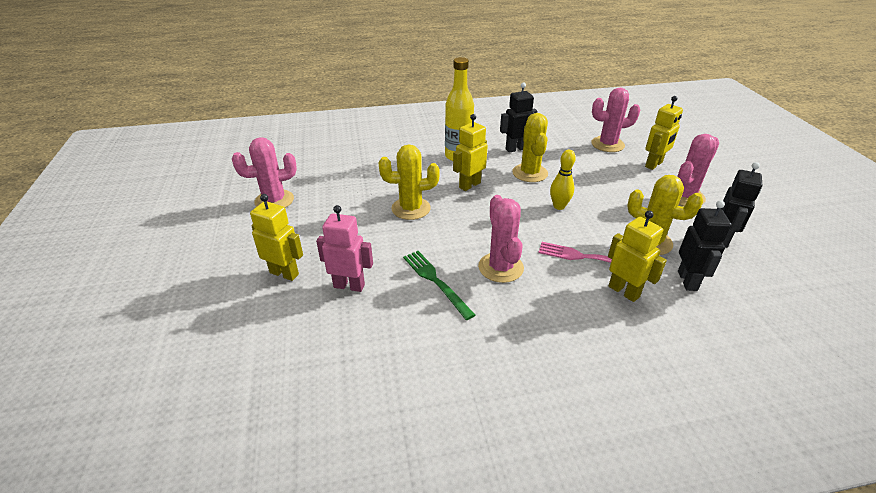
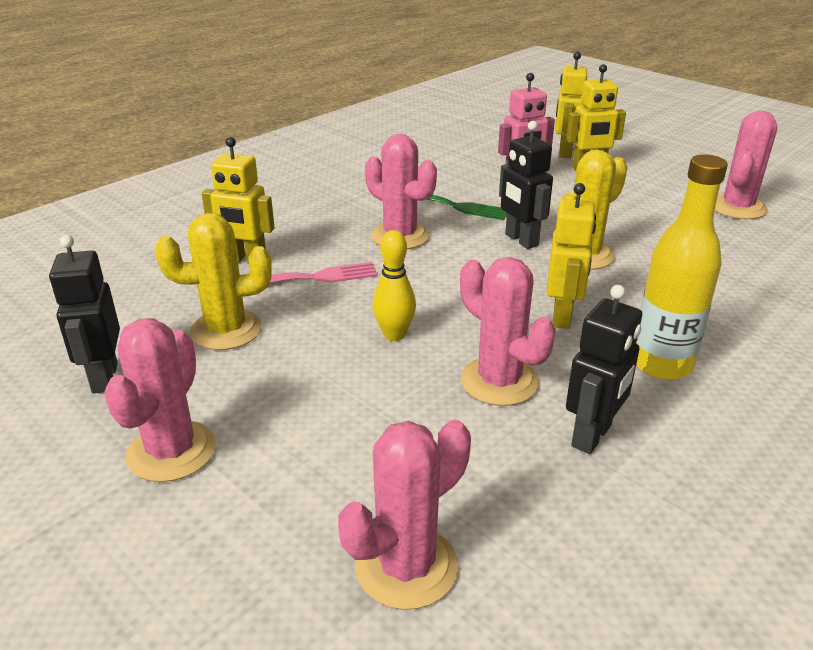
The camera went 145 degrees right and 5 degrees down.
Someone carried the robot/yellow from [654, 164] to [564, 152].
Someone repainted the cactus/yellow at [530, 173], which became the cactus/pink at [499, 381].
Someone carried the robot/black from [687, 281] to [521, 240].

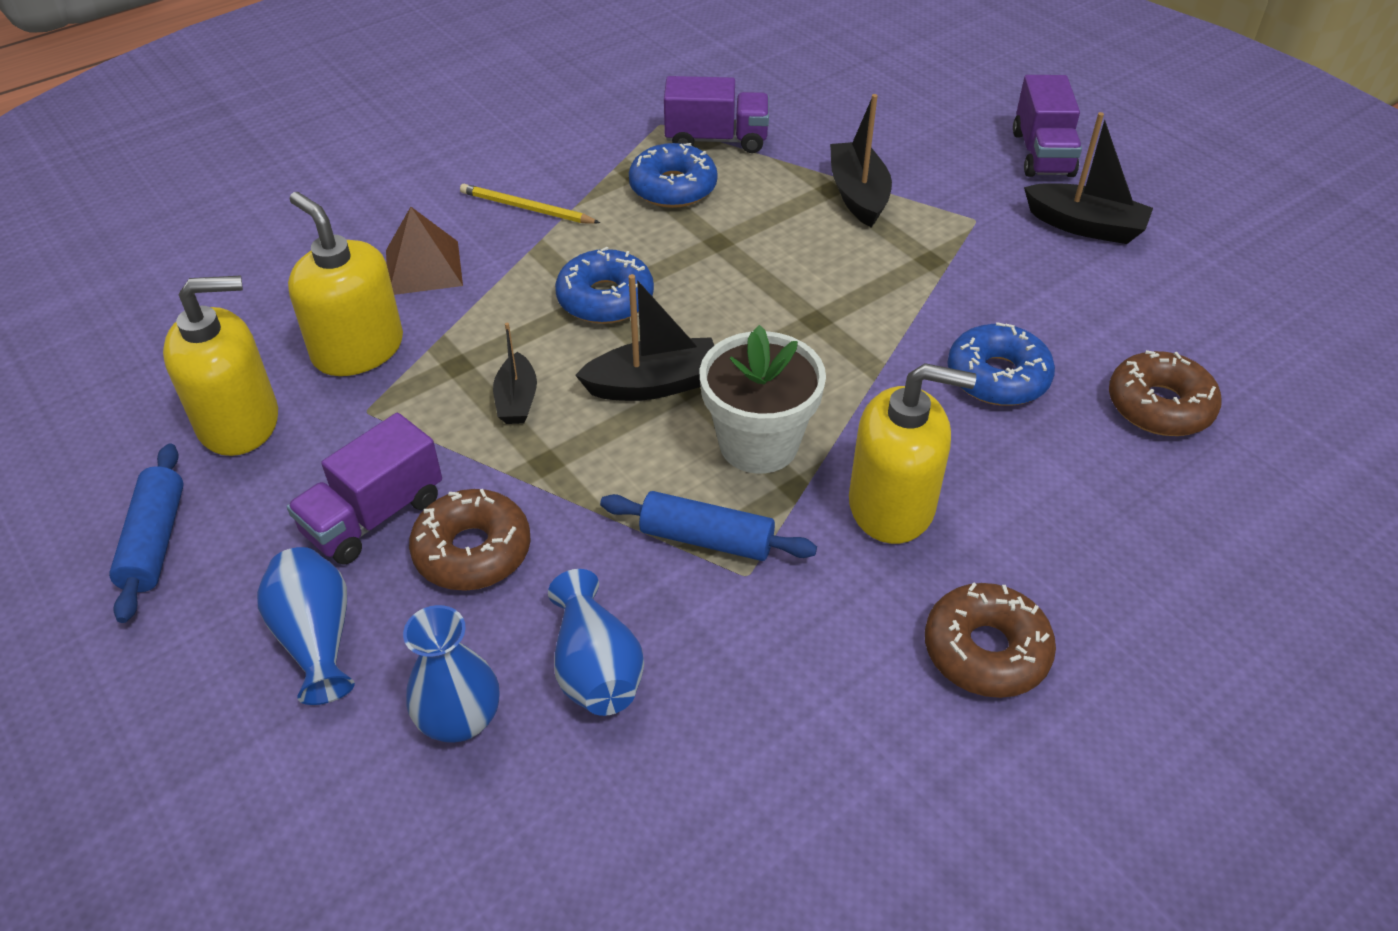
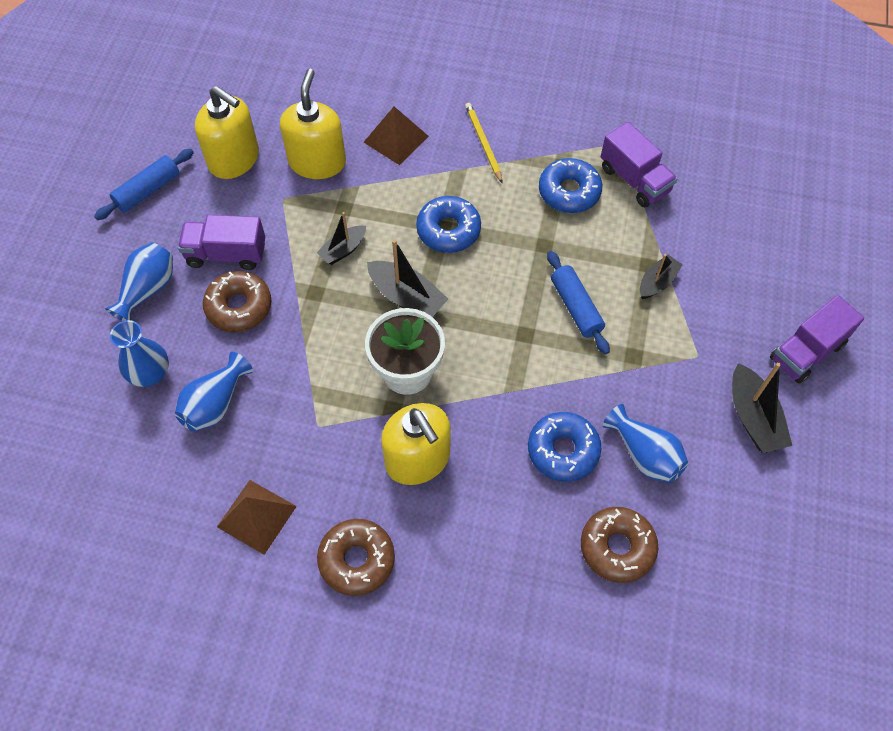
The camera went 50 degrees right and 15 degrees up.
Someone scaled the boat/black at [858, 195] by 0.64.
Someone carried the rolling pin/blue from [706, 539] to [575, 307].
Someone put down the vase/blue at [644, 454].
Someone put down the pyramid/brown at [256, 516].

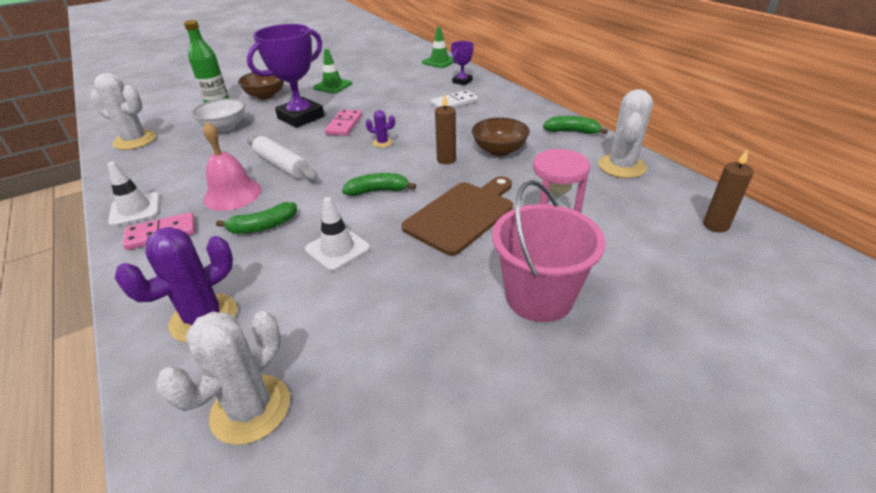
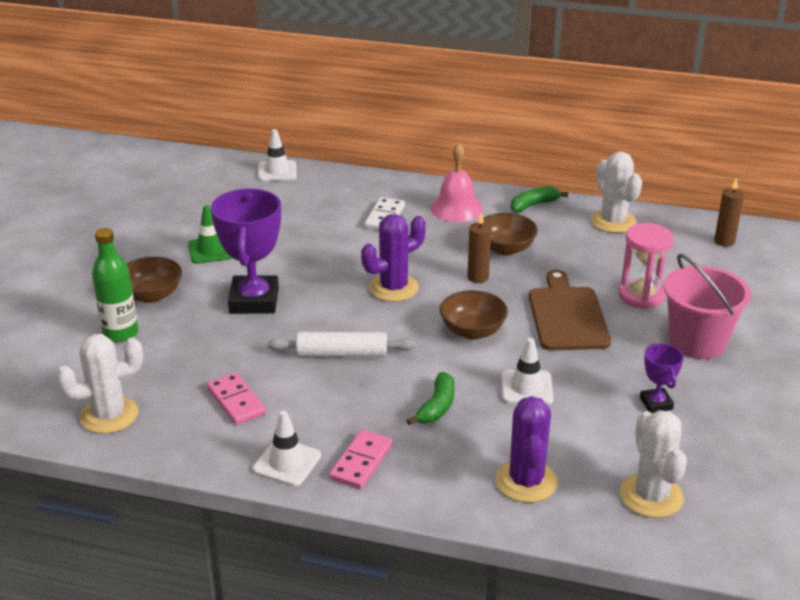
The camera went 45 degrees left and 5 degrees down.
Someone repainted the traffic cone/green at [439, 61], which became the traffic cone/white at [277, 171].
Someone carried the trophy/purple from [462, 81] to [656, 403].
Someone took away the bowl/white at [224, 127].
Someone carried the domino/pink from [344, 125] to [236, 401].
Someone scaled the cactus/purple at [382, 143] by 2.06.
Someone carried the bell/pink from [232, 194] to [456, 208].
Someone swapped the banana/green at [378, 191] for the bowl/brown at [472, 331].

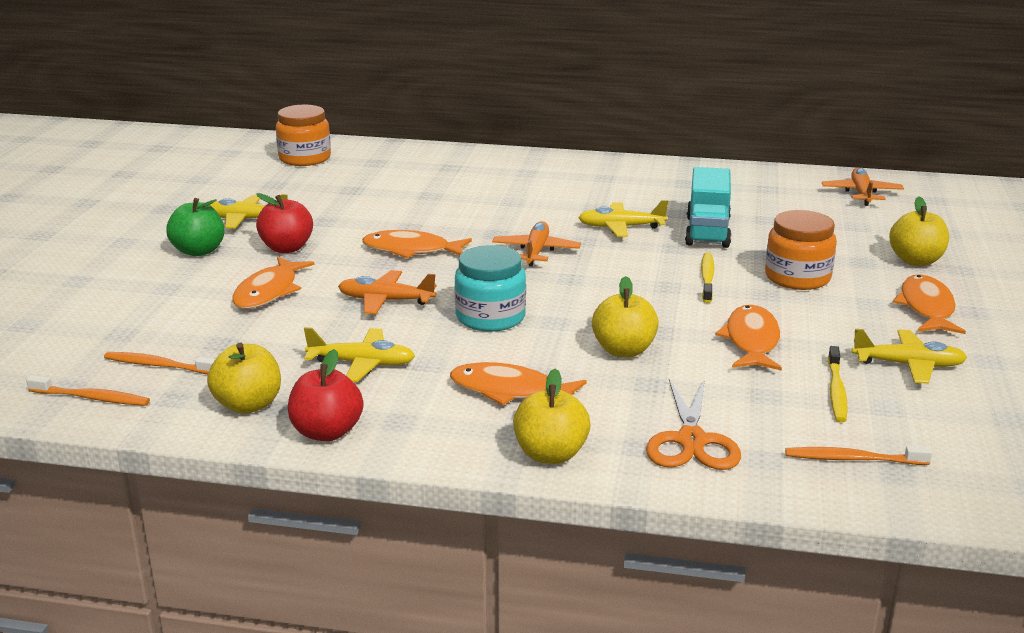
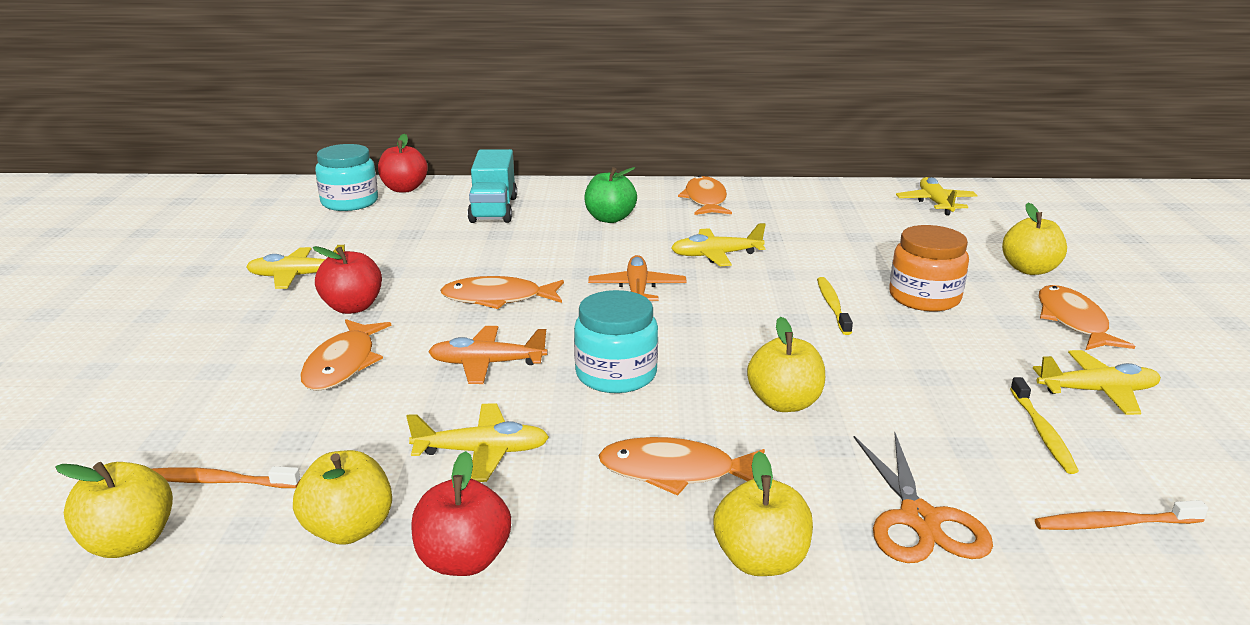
The camera went 10 degrees left and 0 degrees up.
Someone repainted the jar/orange at [305, 158], which became the jar/turquoise at [350, 202].
Someone carried the truck/turquoise from [707, 231] to [493, 209].
Someone repainted the plane/orange at [861, 194], which became the plane/yellow at [935, 203].
Someone carried the apple/green from [199, 251] to [610, 218].
Someone carried the fish/orange from [751, 341] to [705, 200].
Someone swapped the toothbrush/orange at [91, 398] for the apple/yellow at [129, 542].
Someone put down the apple/red at [404, 189].

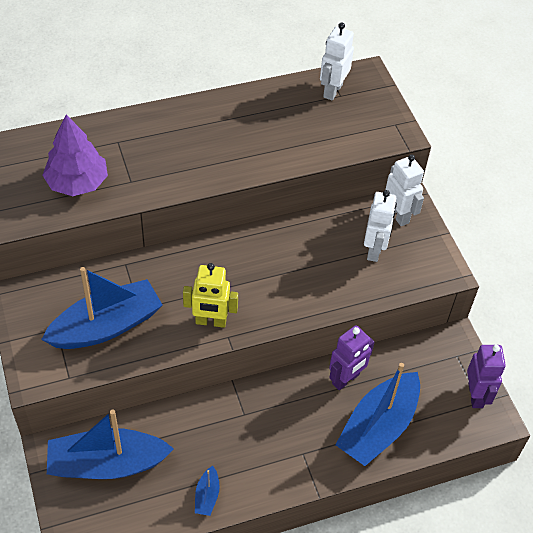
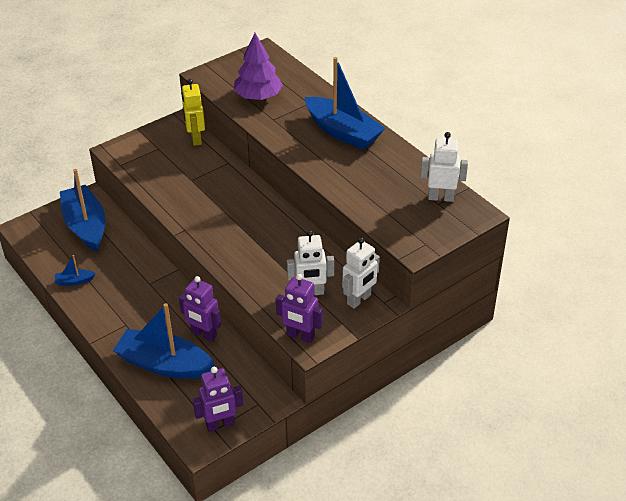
The camera went 75 degrees right and 10 degrees down.
Someone carried the robot/yellow from [211, 322] to [195, 138].
Someone carried the boat/blue from [106, 326] to [342, 132].
Someone put down the robot/purple at [300, 336].

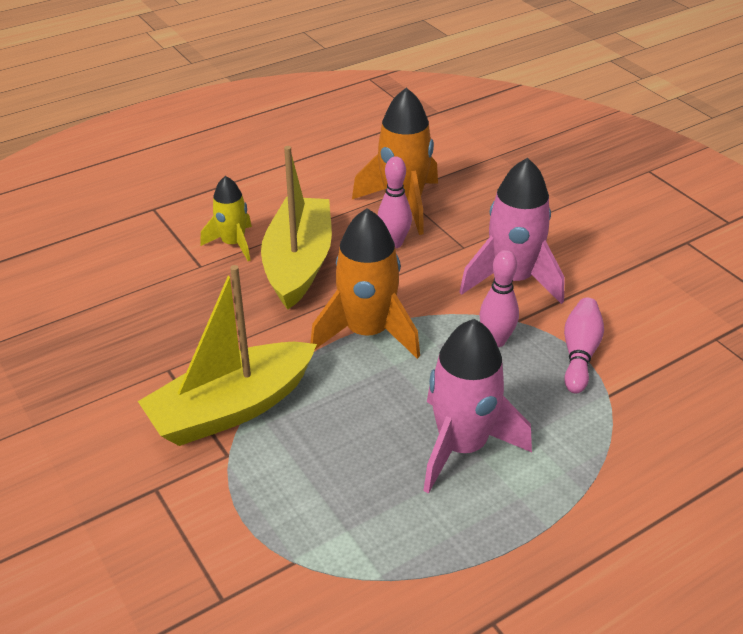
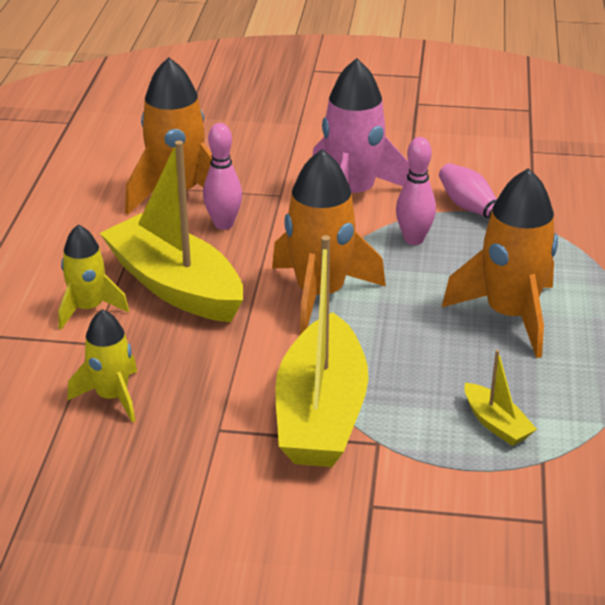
The camera went 50 degrees left and 5 degrees down.
Someone repainted the rocket/pink at [462, 446], which became the rocket/orange at [510, 315].
Someone put down the rocket/yellow at [112, 397].
Someone put down the boat/yellow at [496, 424].

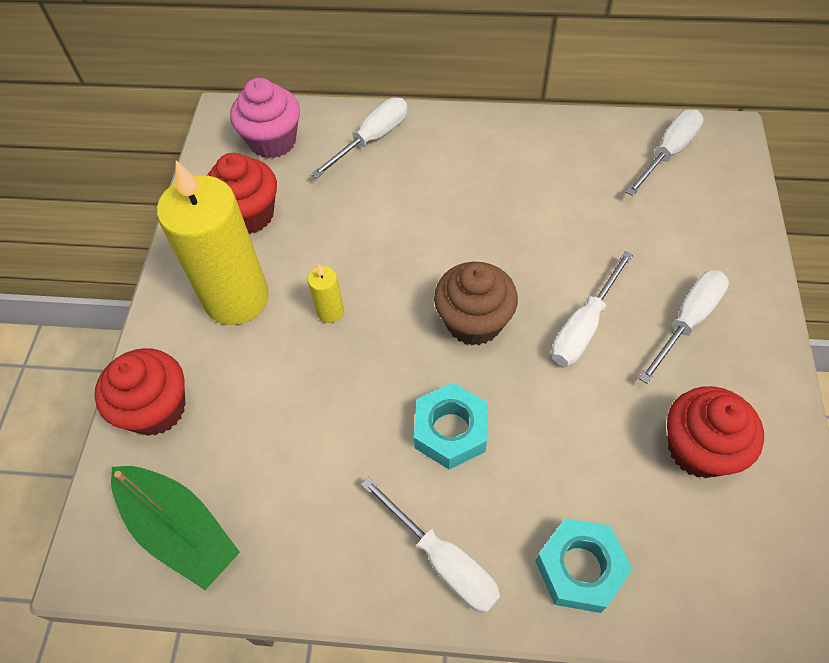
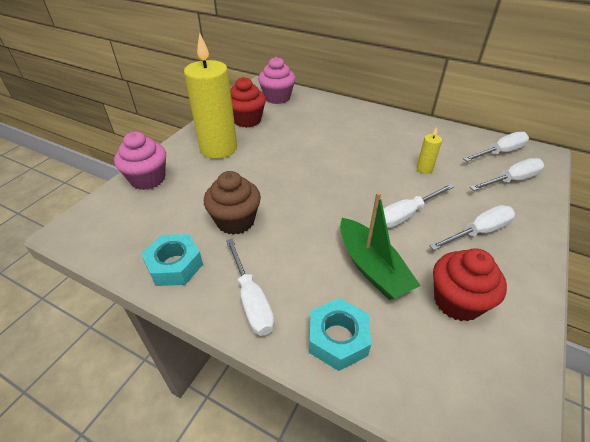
The camera went 20 degrees right and 15 degrees down.
Someone carried the screwdriver/white from [372, 139] to [511, 180].
Someone carried the cupcake/brown from [474, 321] to [235, 221].
Someone carried the candle/yellow from [330, 311] to [424, 169].
Someone repainted the cupcake/red at [156, 408], which became the cupcake/pink at [148, 179].
Someone carried the nut/turquoise from [450, 431] to [174, 265].
Someone carried the boat/green from [180, 530] to [372, 267].

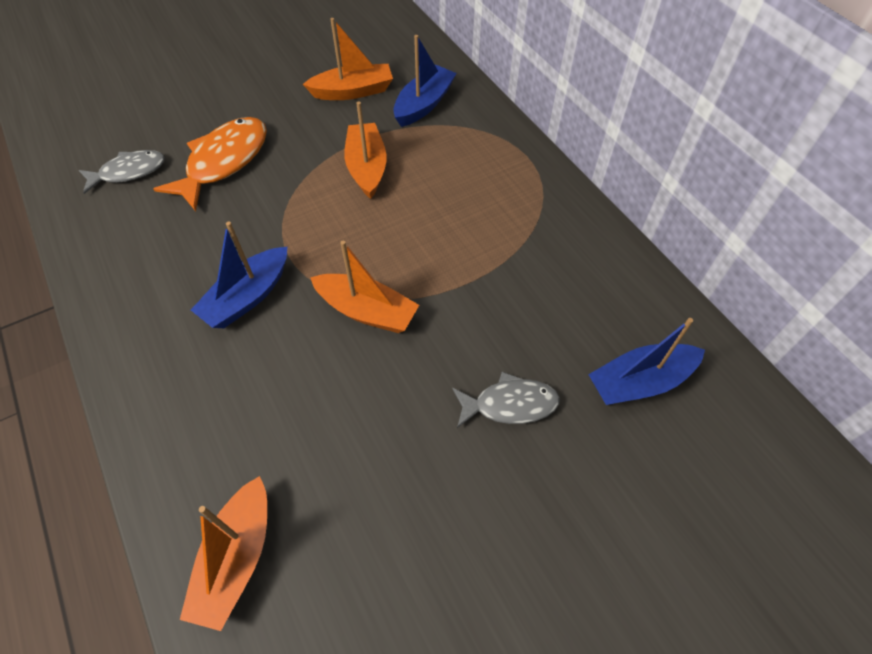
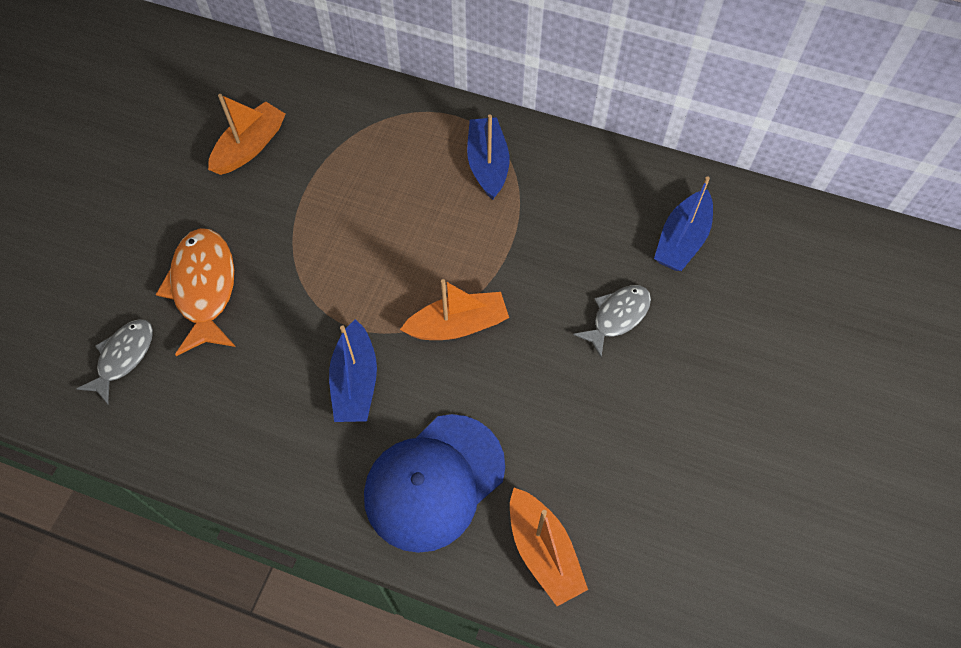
The camera went 40 degrees left and 5 degrees up.
Someone carried the boat/blue from [423, 104] to [487, 164].
Someone took away the boat/orange at [367, 168].
Someone put down the cap/blue at [434, 482].

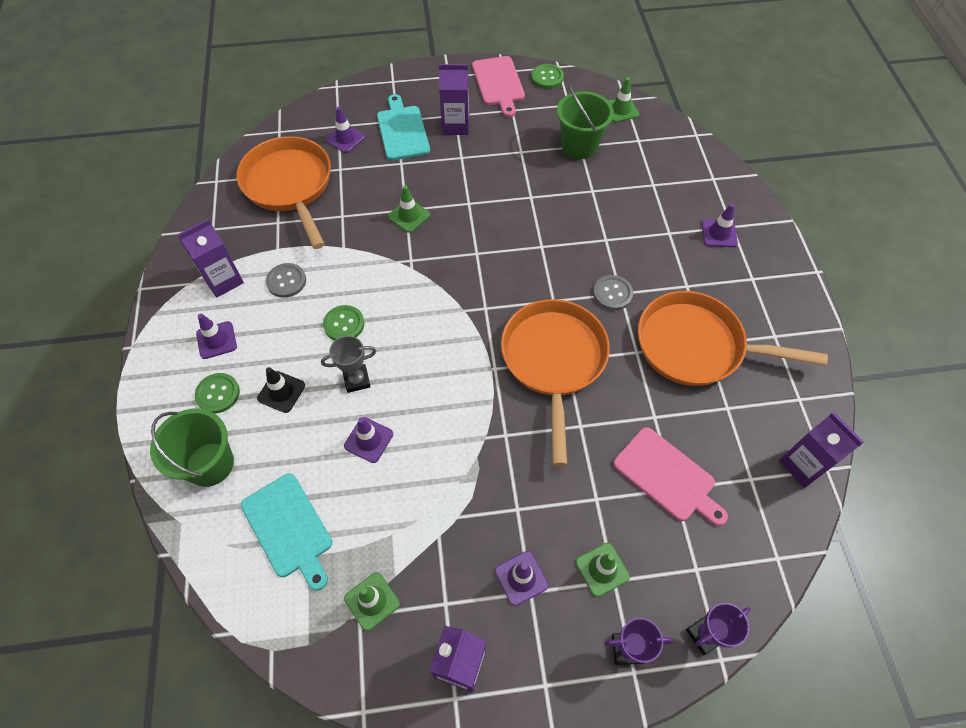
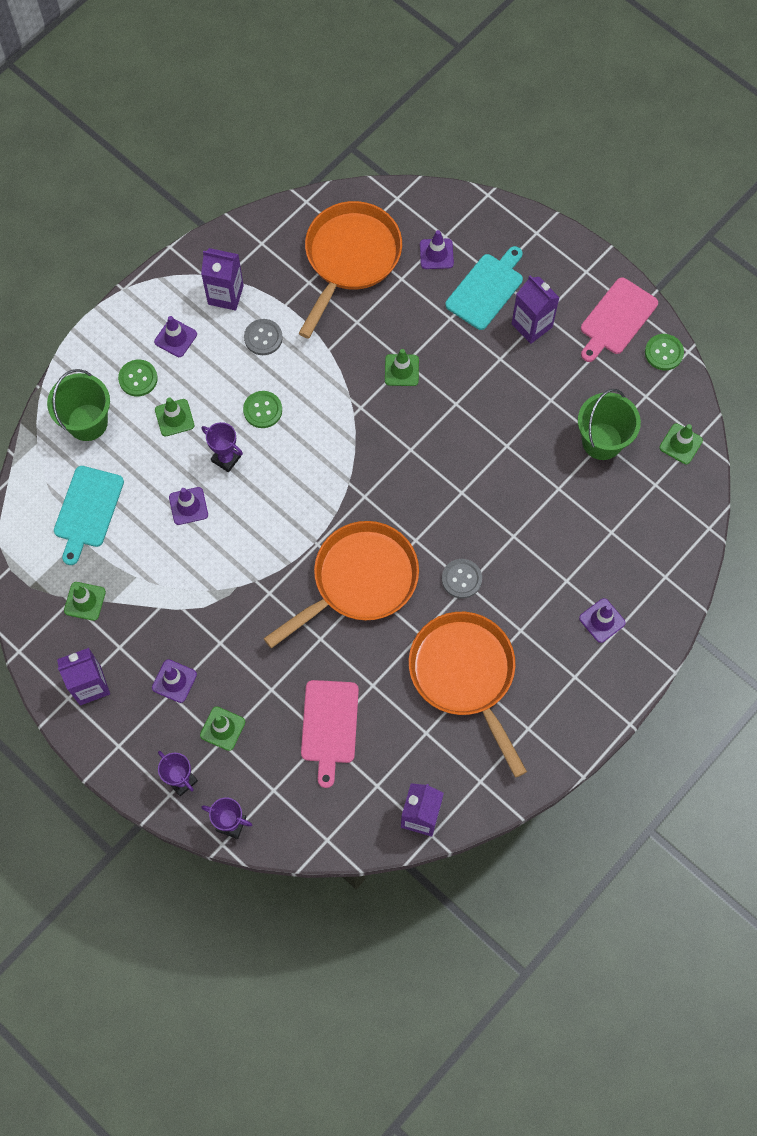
The camera went 50 degrees right and 10 degrees up.
Someone repainted the trophy/grey at [357, 380], which became the trophy/purple at [226, 458].
Someone repainted the traffic cone/black at [281, 392], which became the traffic cone/green at [174, 418].

